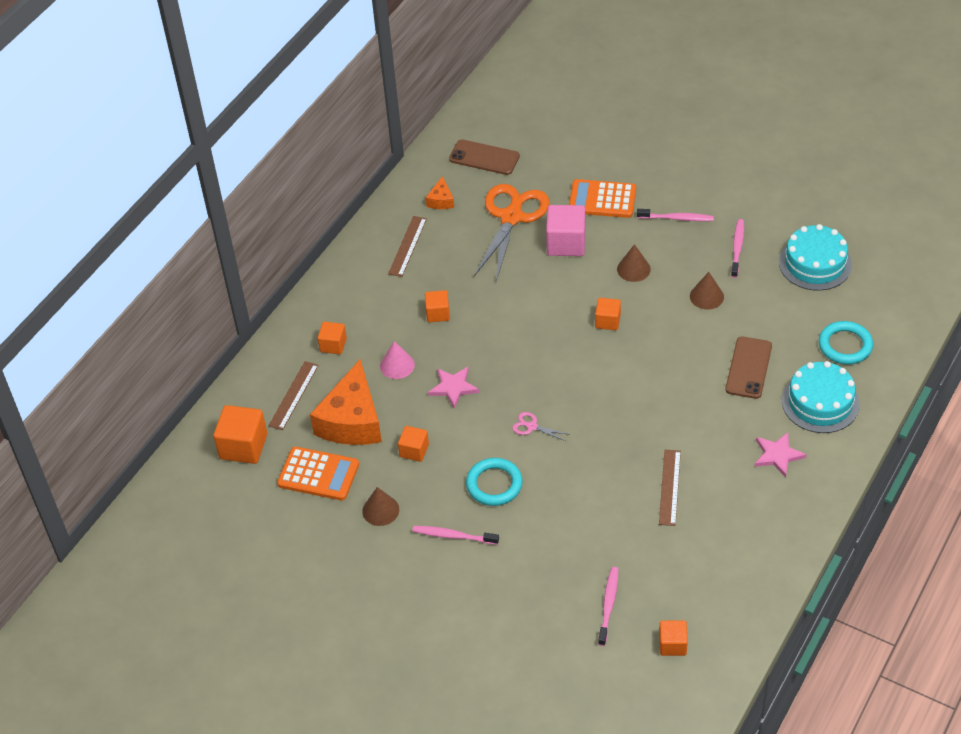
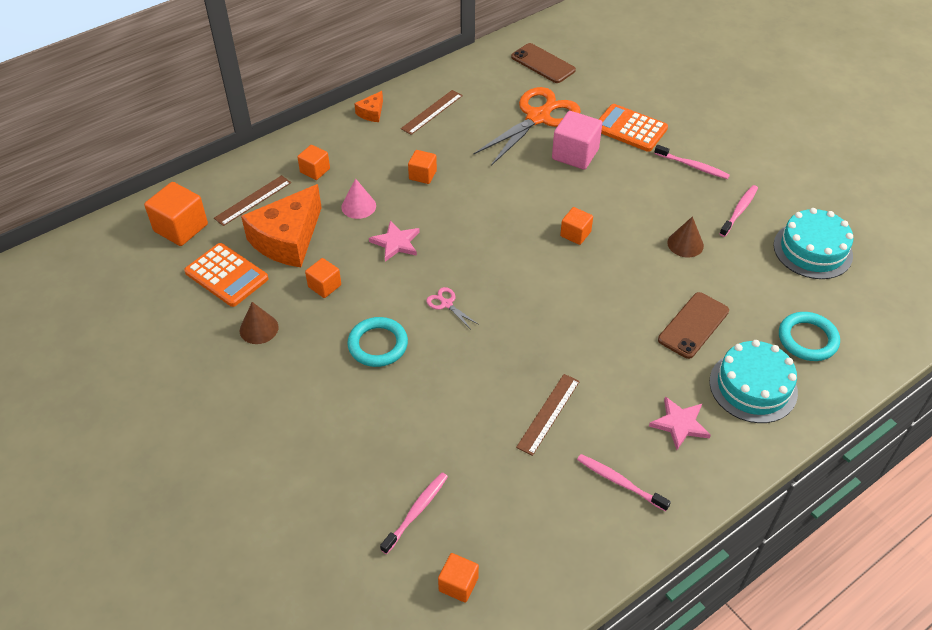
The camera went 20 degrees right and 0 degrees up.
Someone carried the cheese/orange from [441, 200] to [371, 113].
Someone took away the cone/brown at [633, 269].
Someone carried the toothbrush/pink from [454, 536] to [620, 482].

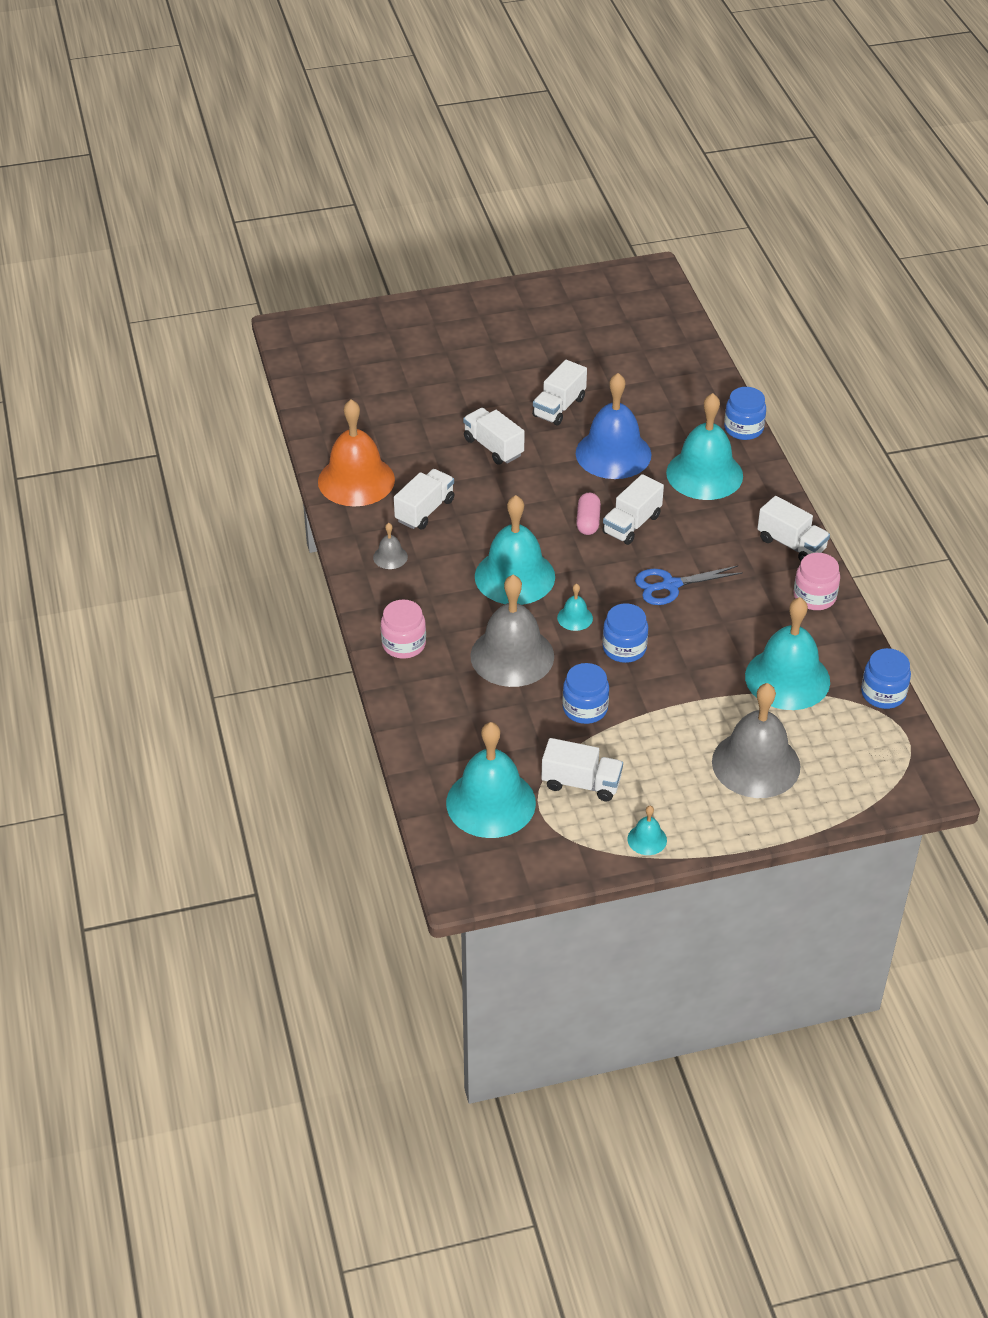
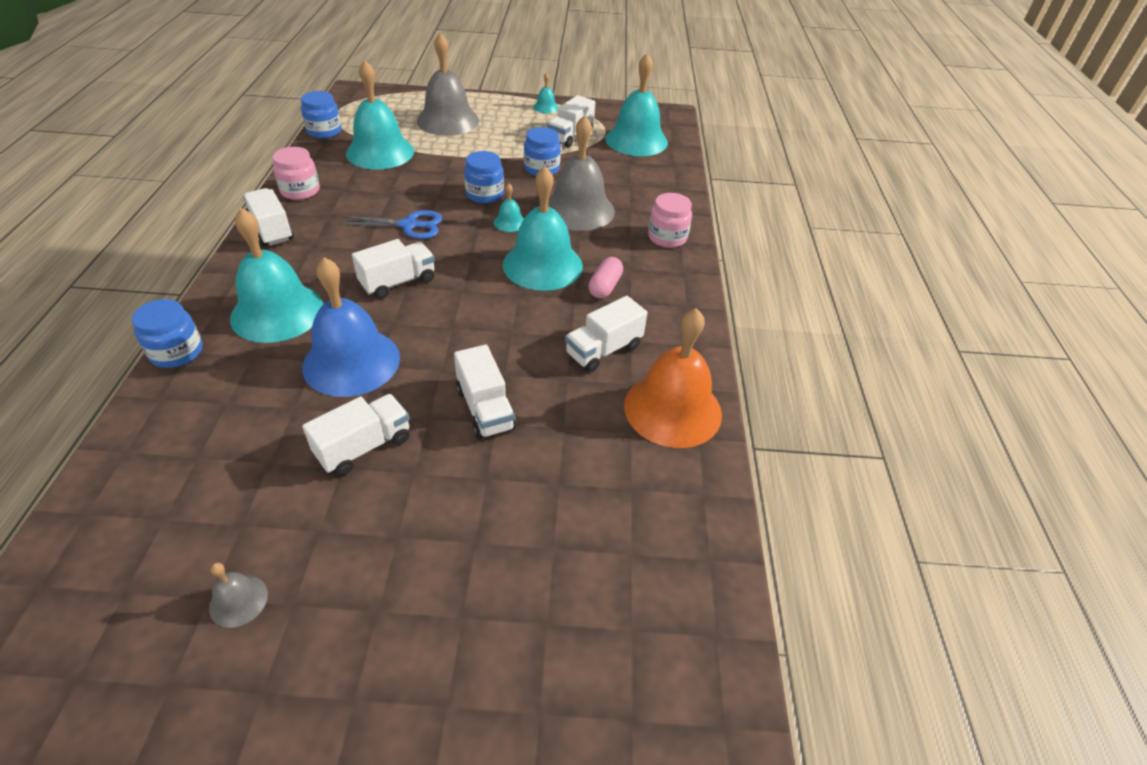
The camera went 165 degrees left and 0 degrees up.
Someone carried the capsule/pink from [588, 522] to [605, 286].
Someone carried the bell/grey from [390, 557] to [238, 600].
Someone rotated the truck/white at [581, 783] by 90 degrees counterclockwise.

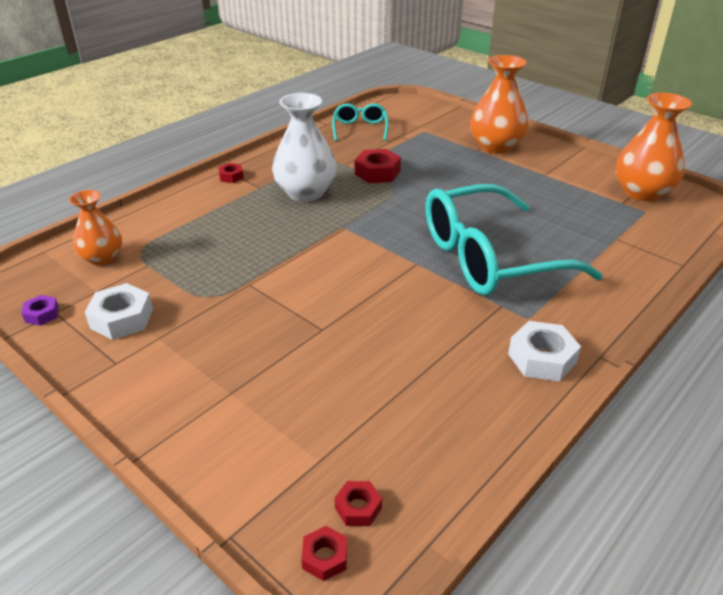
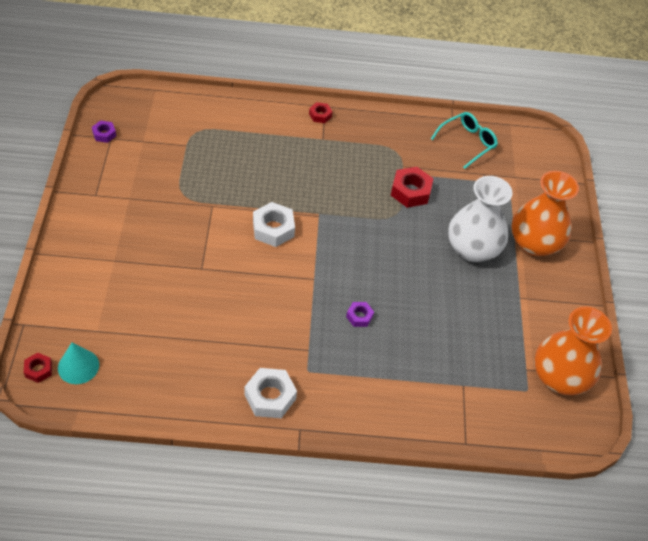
The camera went 45 degrees right and 15 degrees up.
Someone carried the vase/white from [306, 192] to [472, 249].
Someone swapped the glasses/turquoise at [489, 258] for the nut/purple at [359, 316].
Someone took away the vase/orange at [102, 258].
Someone carried the nut/white from [122, 318] to [273, 229].
Someone swapped the nut/red at [358, 508] for the cone/turquoise at [78, 366].

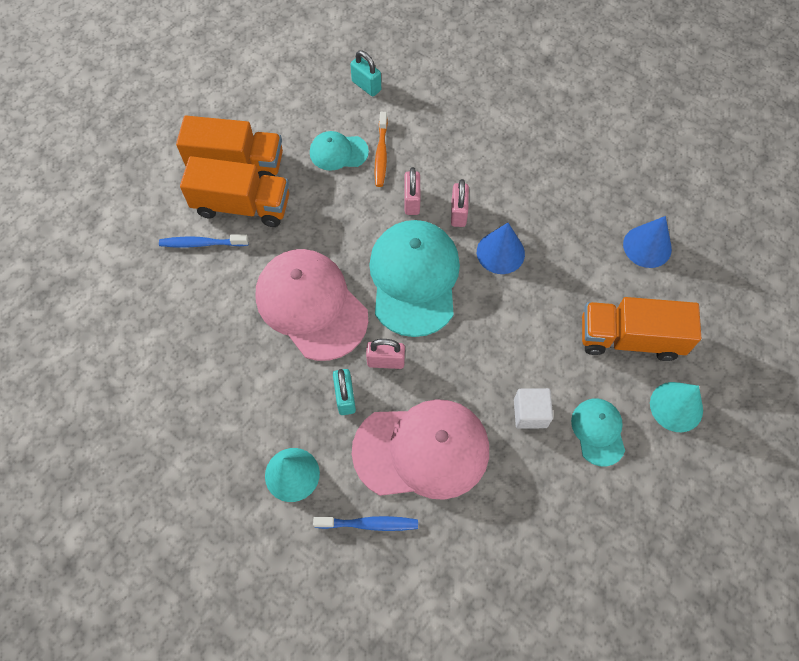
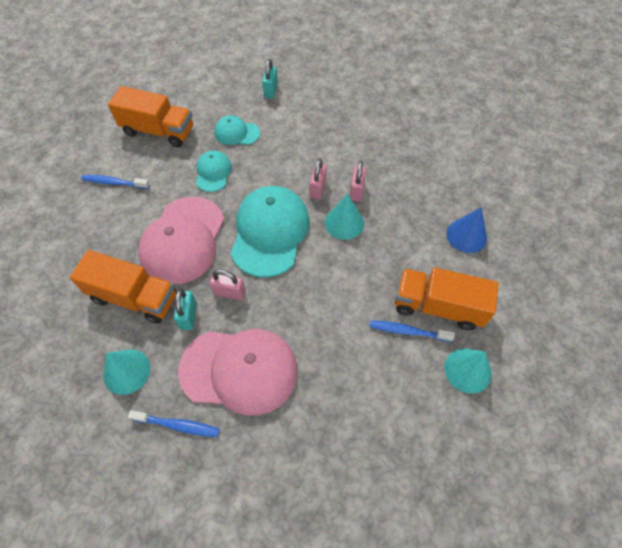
The camera went 10 degrees right and 5 degrees down.
Someone rotated the padlock/turquoise at [366, 86] by 45 degrees clockwise.
Someone took away the toothbrush/orange at [381, 154].
Someone carried the truck/orange from [242, 206] to [134, 297].
Someone carried the padlock/pink from [412, 201] to [356, 191].
Someone repainted the cone/blue at [500, 252], which became the cone/turquoise at [344, 223].
Someone rotated the cap/pink at [311, 305] by 135 degrees counterclockwise.
Someone took away the cube/white at [530, 413].
Someone carried the cap/turquoise from [598, 431] to [213, 172].
Someone put down the toothbrush/blue at [407, 331].

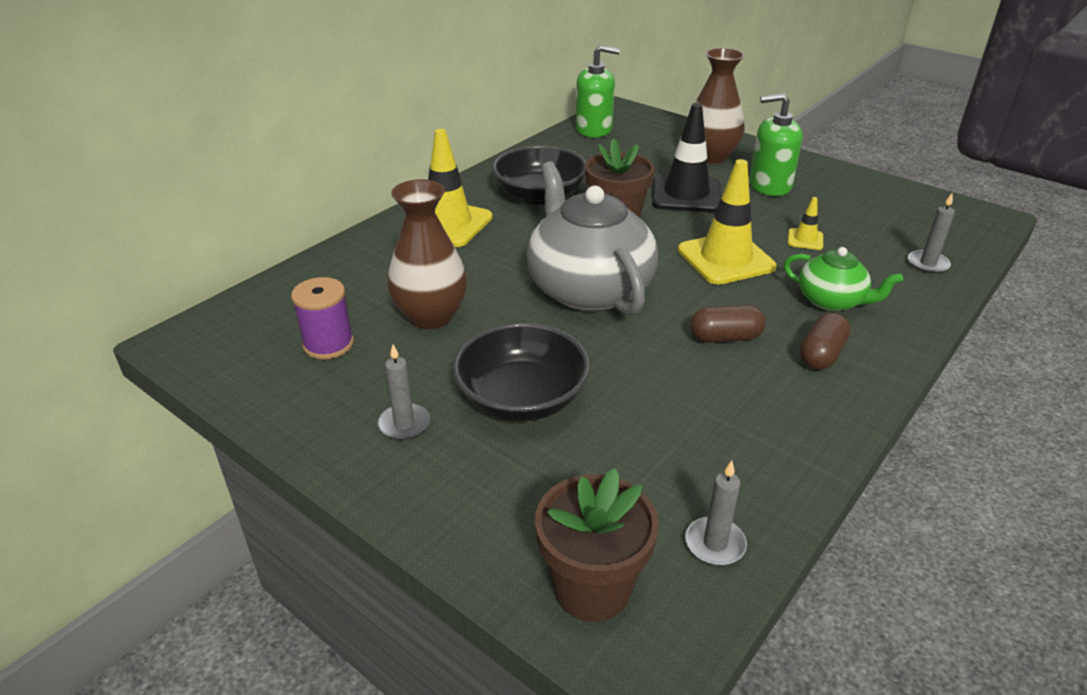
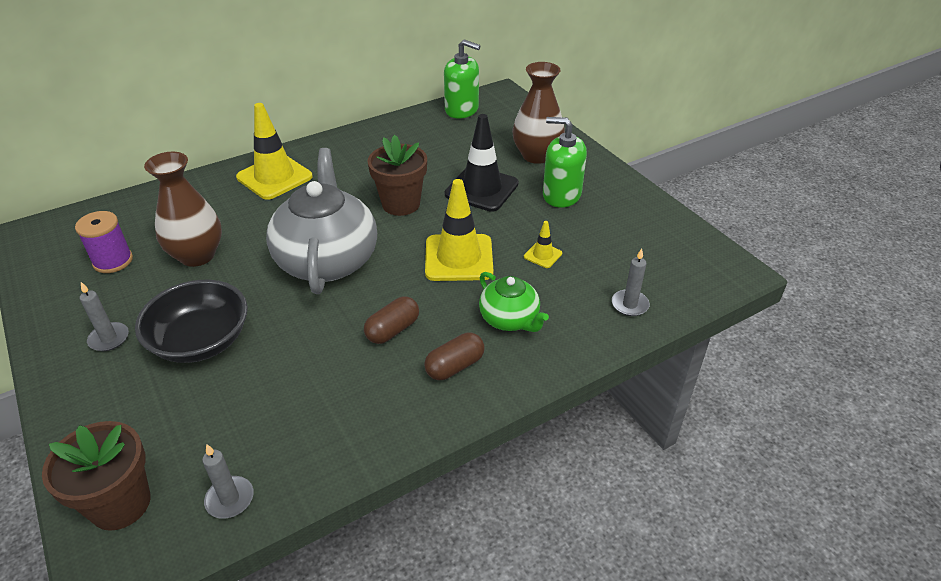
The camera went 20 degrees right and 5 degrees up.
Someone took away the bowl/black at [539, 195].
Someone rotated the capsule/brown at [725, 337] by 60 degrees counterclockwise.

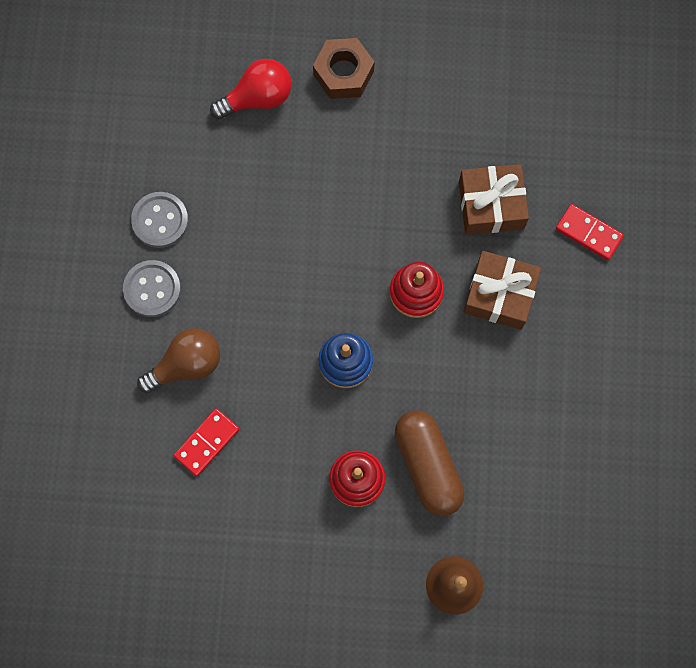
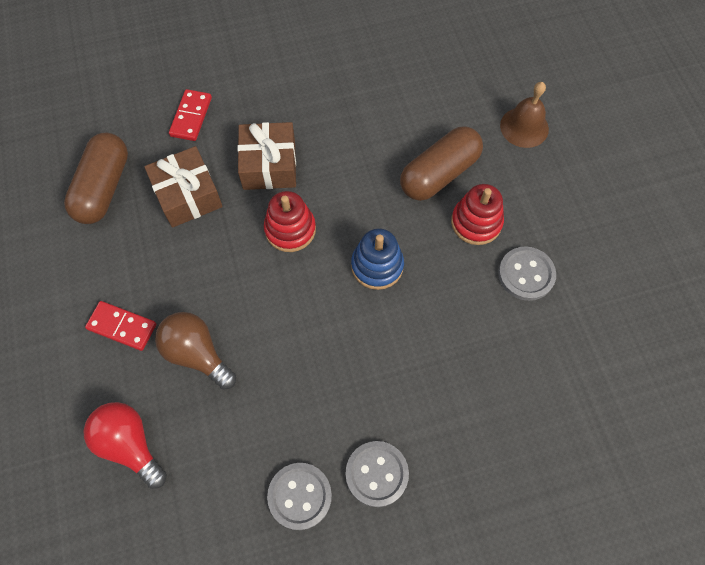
The camera went 110 degrees left and 10 degrees down.
Someone took away the nut/brown at [343, 73].
Someone carried the light bulb/brown from [186, 365] to [197, 354].
Someone carried the domino/red from [207, 442] to [122, 326].
Someone put down the capsule/brown at [104, 188].
Someone put down the button/grey at [526, 274].

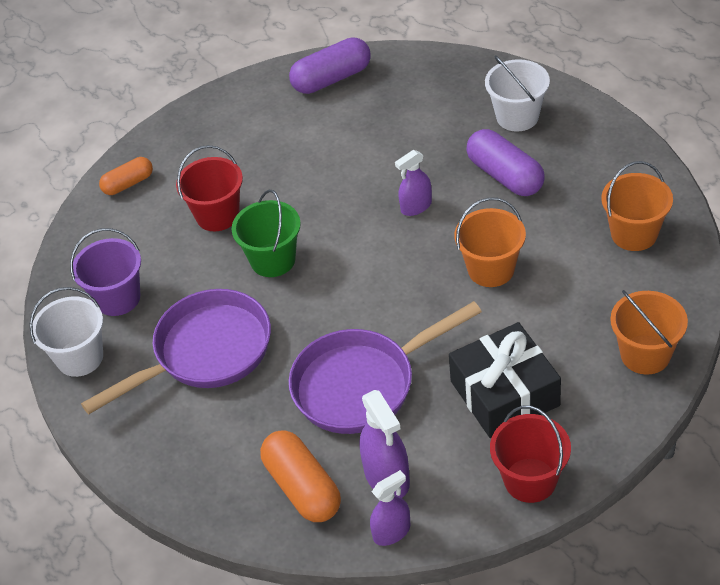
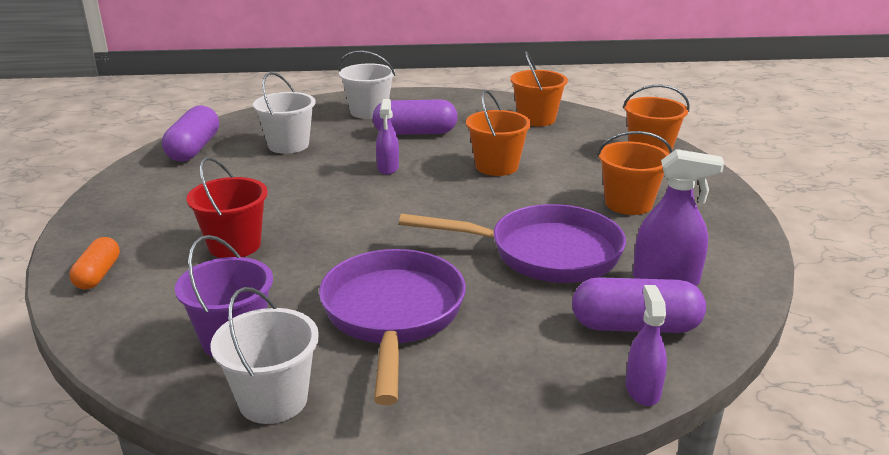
The camera went 60 degrees left and 20 degrees down.
Someone took away the bucket/green at [273, 260].
Someone rotated the pan/purple at [362, 384] by 90 degrees counterclockwise.
Someone swapped the gift/black at [505, 393] for the bucket/orange at [628, 203].
Someone took away the bucket/red at [530, 480].
Someone repainted the capsule/orange at [302, 488], which became the capsule/purple at [635, 326].
Someone carried the spray bottle/purple from [391, 532] to [642, 390].
Someone put down the bucket/white at [288, 145].

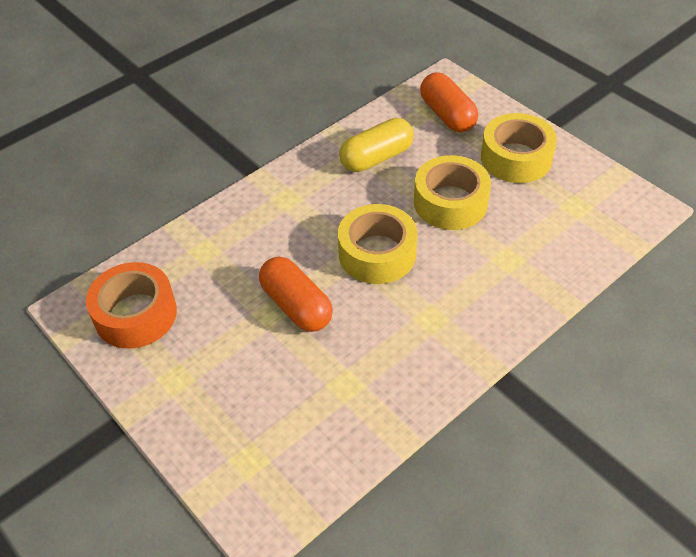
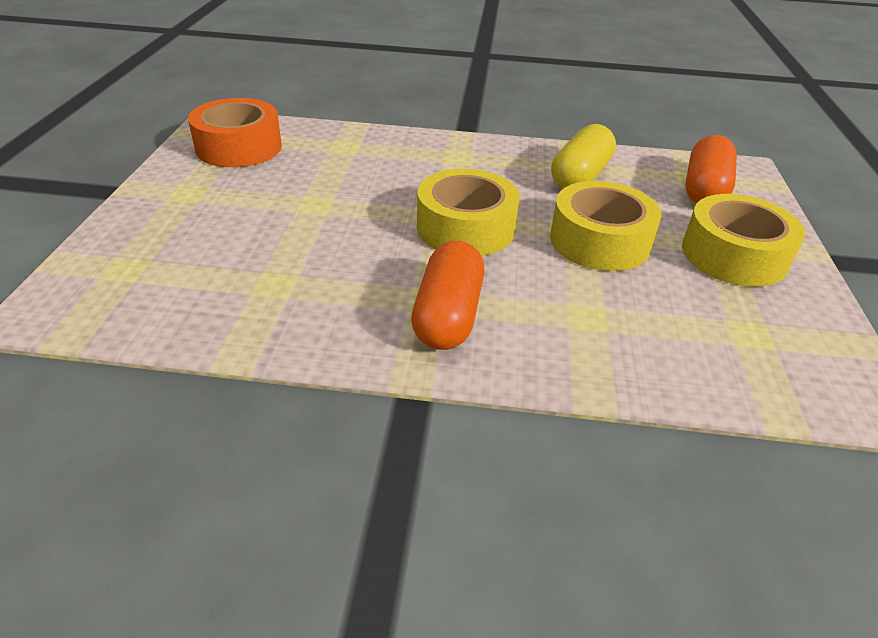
The camera went 45 degrees right and 10 degrees down.
Someone rotated the capsule/yellow at [376, 158] by 75 degrees counterclockwise.
Someone carried the capsule/orange from [296, 306] to [448, 315].

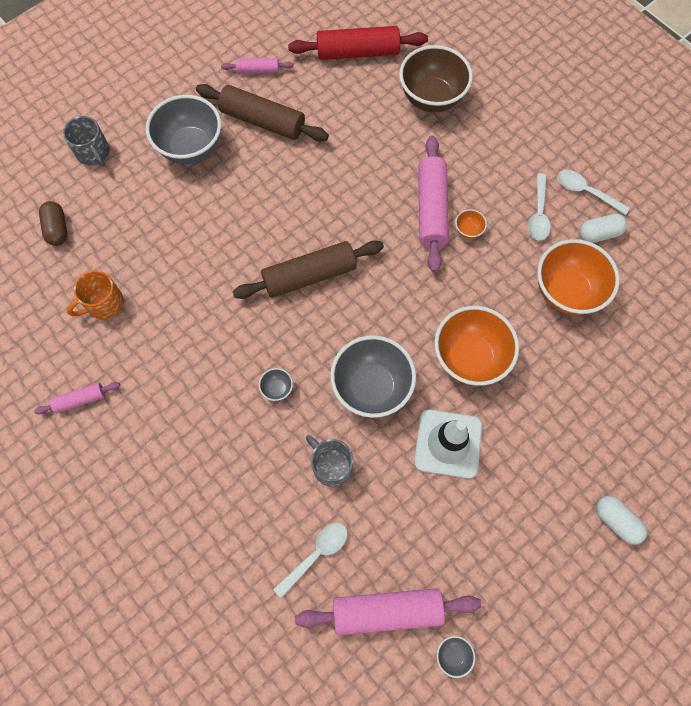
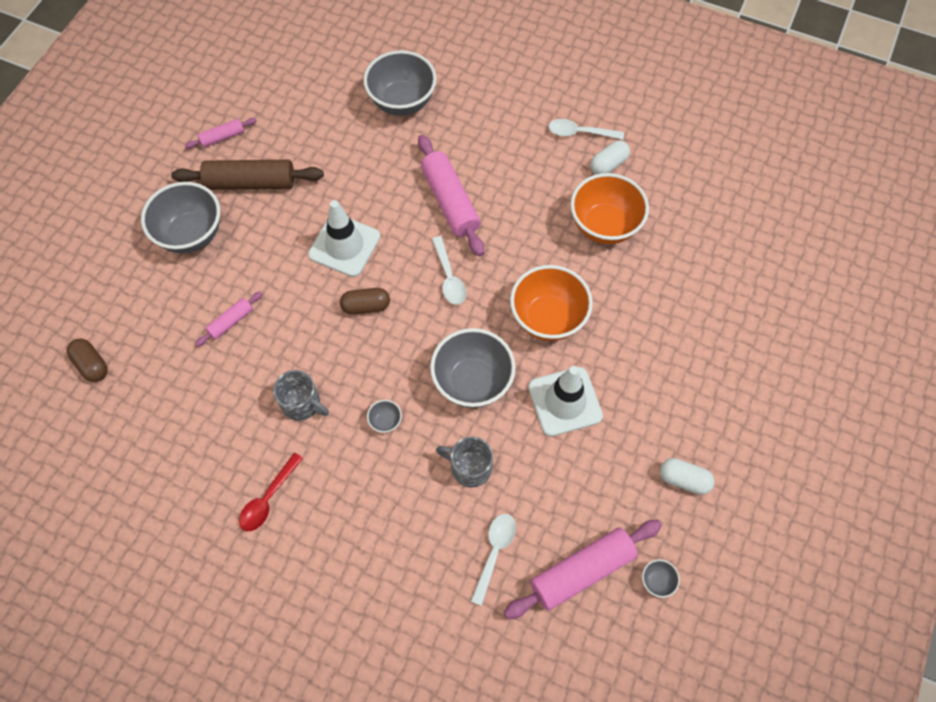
The camera went 25 degrees left and 5 degrees down.
Someone took away the rolling pin/red at [357, 52].
Someone repainted the bowl/brown at [431, 98], which became the bowl/grey at [402, 102].
Someone carried the mug/grey from [94, 153] to [302, 404].
Someone carried the spoon/white from [538, 213] to [449, 277].
Someone took away the bowl/orange at [468, 230].
Someone swapped the rolling pin/brown at [309, 275] for the capsule/brown at [366, 306].
Someone took away the mug/orange at [104, 304].
Someone carried the rolling pin/pink from [80, 400] to [231, 322].
Someone carried the capsule/white from [616, 521] to [684, 479].
Someone put down the traffic cone/white at [344, 245].
Someone put down the spoon/red at [268, 498].

